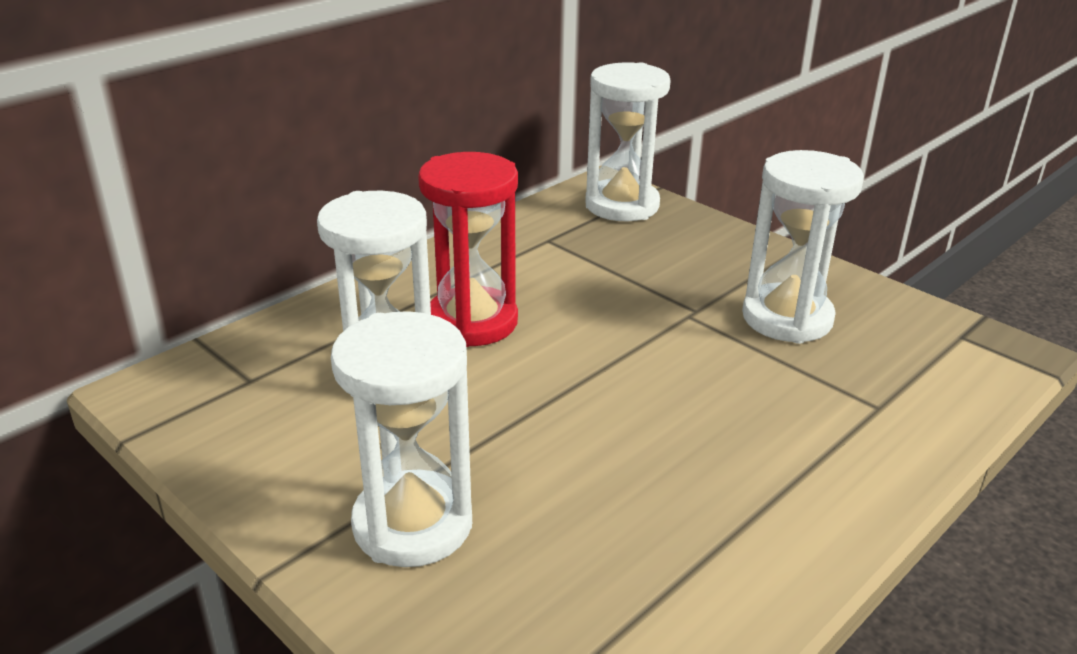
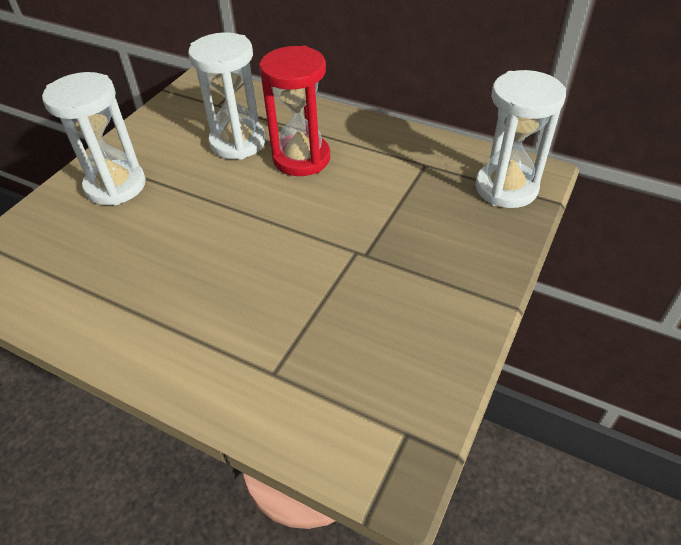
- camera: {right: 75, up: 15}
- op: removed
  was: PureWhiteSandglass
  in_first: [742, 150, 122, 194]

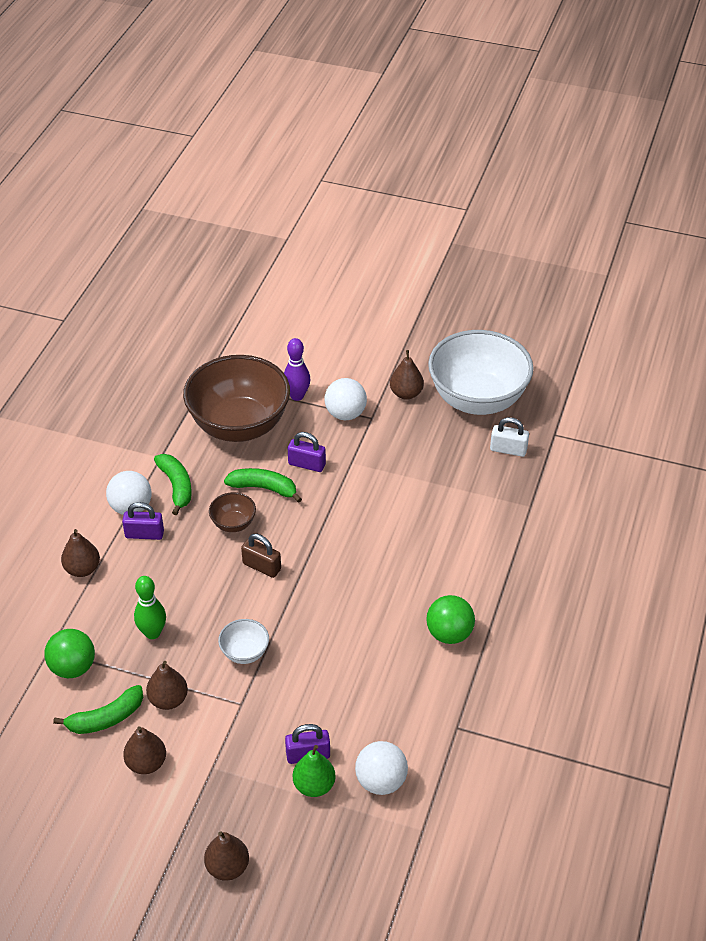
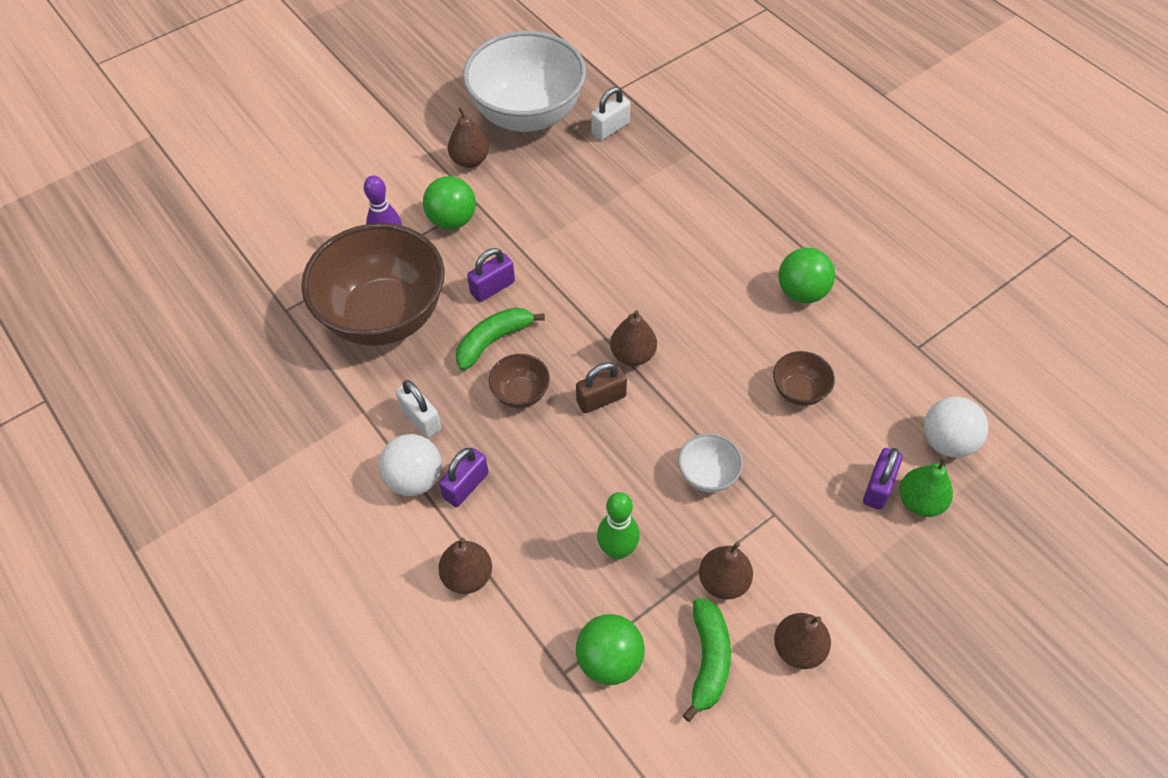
- camera: {right: -55, up: 10}
- op: recoloured
  was: PureWhiteSphere
  now: EmeraldSphere
  in_first: [325, 378, 42, 42]
  in_second: [423, 176, 53, 54]
- op: replaced
  was: EmeraldToyBanana
  now: PureWhiteSmallLock
  in_first: [154, 454, 38, 61]
  in_second: [395, 380, 46, 58]
- op: moved
  was: DarkBrownPearFruit
  in_first: [204, 831, 45, 50]
  in_second: [610, 310, 47, 56]
- op: added
  now: DarkBrownDeepDish
  in_second: [773, 351, 62, 55]

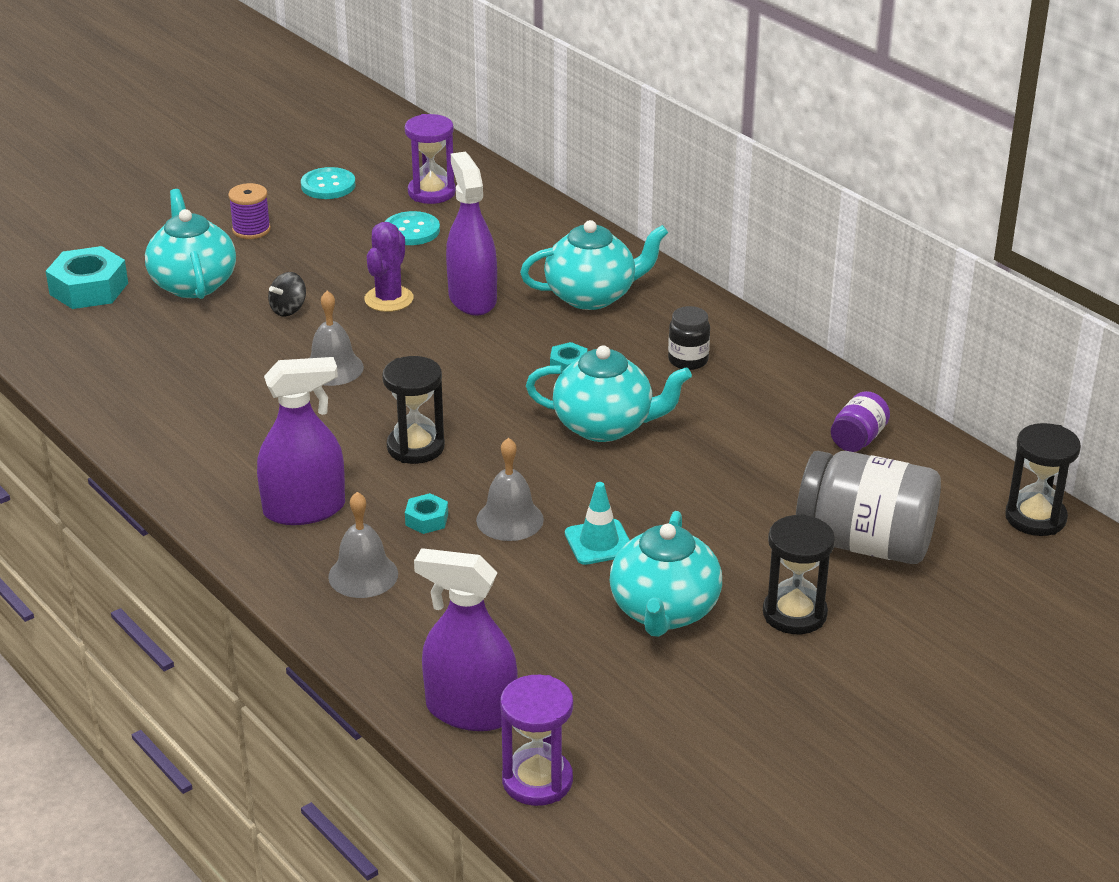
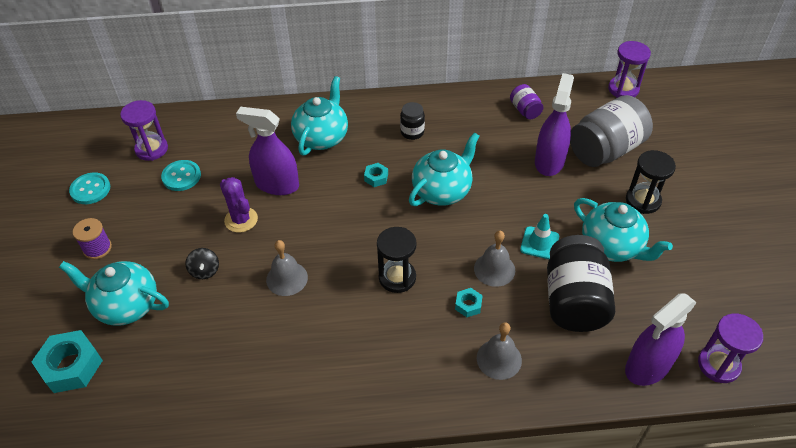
- camera: {right: -55, up: 15}
- op: moved
  was: VioletSprayCleaner
  in_first: [257, 357, 88, 168]
  in_second: [535, 73, 39, 103]
- op: recoloured
  was: JetBlackSandglass
  now: VioletSandglass
  in_first: [1005, 423, 76, 113]
  in_second: [608, 41, 43, 57]
- op: added
  now: JetBlackJar
  in_second: [547, 235, 68, 97]

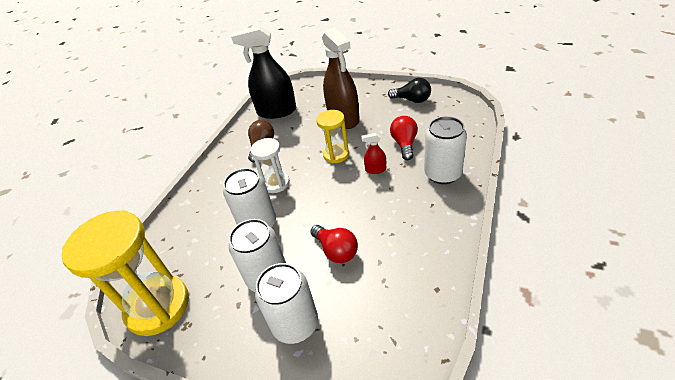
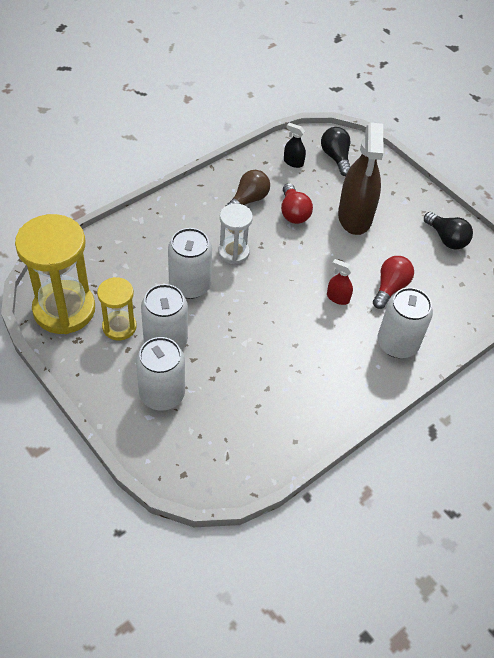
- camera: {right: 20, up: 10}
- op: resized
  was: JetBlackSprayCleaner
  in_first: [231, 26, 65, 93]
  in_second: [284, 123, 22, 45]
  ratio: 0.42
- op: moved
  was: YellowSandglass
  in_first: [316, 110, 33, 53]
  in_second: [97, 277, 40, 63]
- op: moved
  was: CrimsonLightBulb
  in_first: [310, 225, 48, 38]
  in_second: [281, 183, 32, 41]
- op: added
  now: JetBlackLightBulb
  in_second: [321, 127, 30, 49]

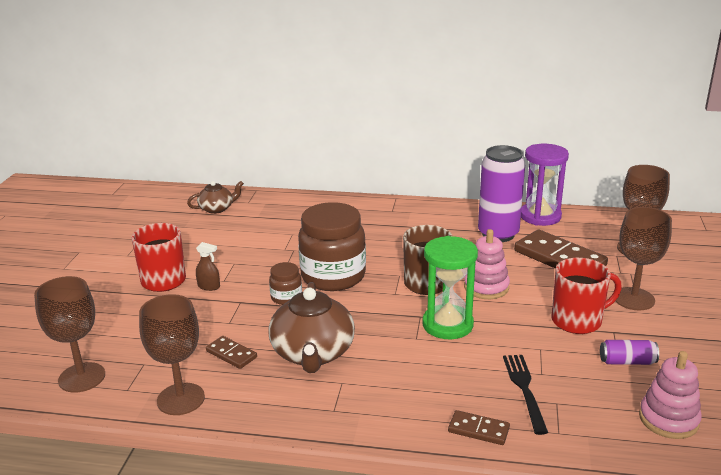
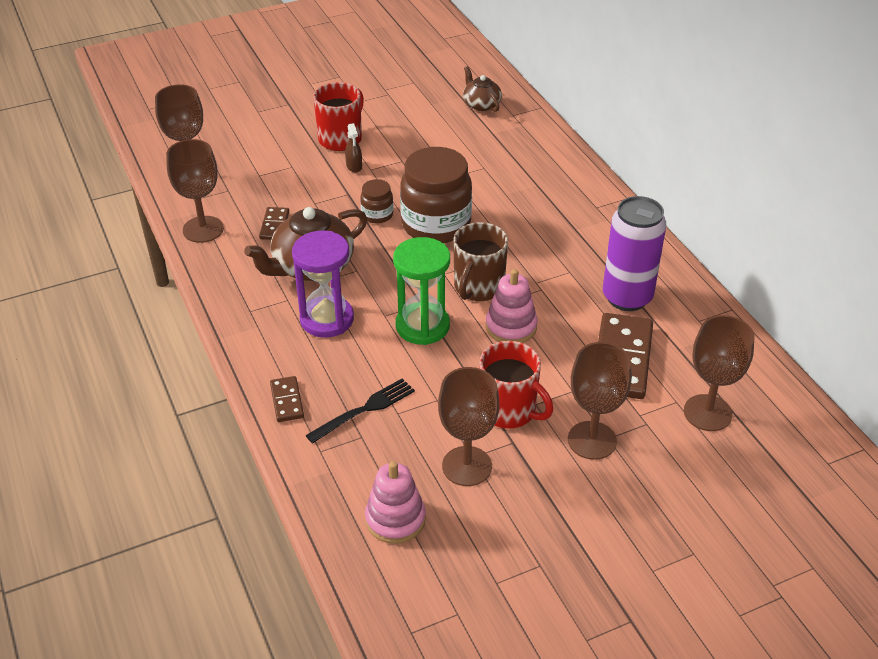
- camera: {right: 55, up: 15}
- op: moved
  was: VioletSandglass
  in_first: [521, 144, 48, 82]
  in_second: [292, 231, 62, 107]
- op: turned
  was: DarkBrownChinaTeapot
  in_first: [187, 181, 57, 33]
  in_second: [463, 66, 39, 46]
  clockwise: -150
- op: replaced
  was: VioletTin
  now: DarkBrownGoblet
  in_first: [600, 340, 59, 25]
  in_second: [438, 367, 62, 119]

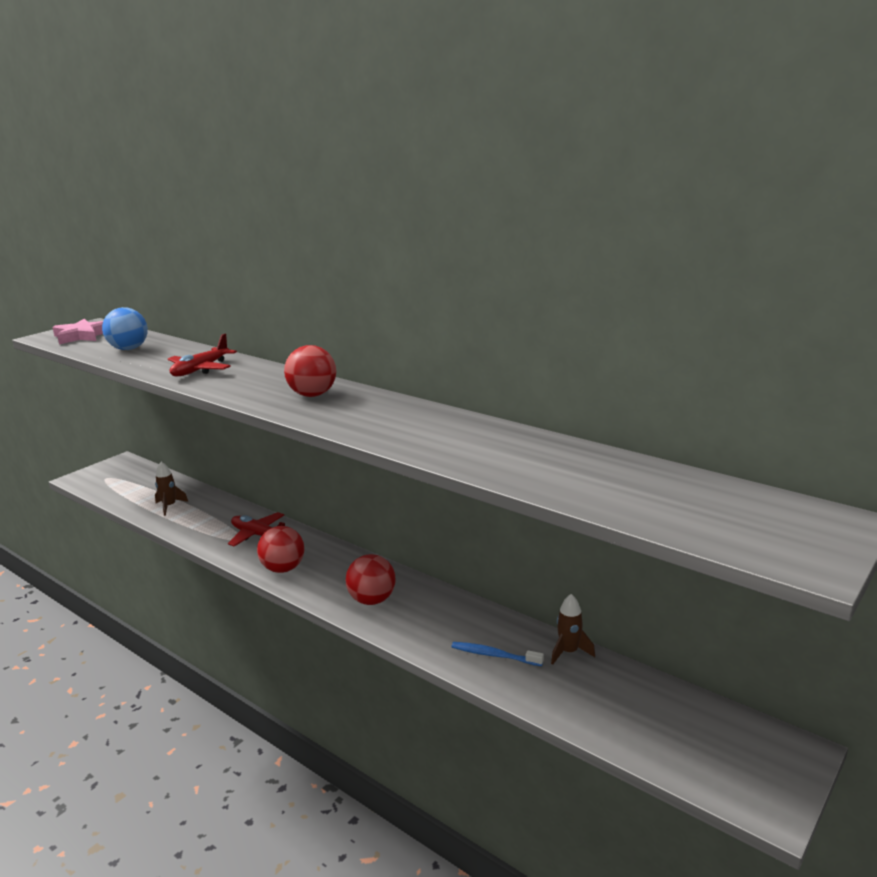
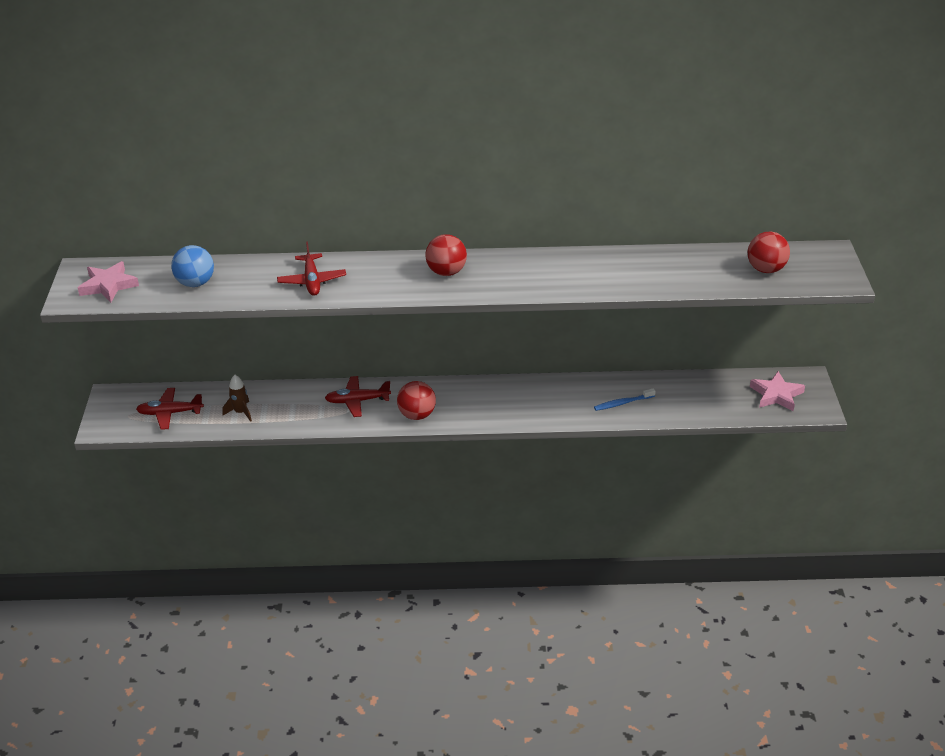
- camera: {right: -40, up: 15}
- op: moved
  was: CrimsonSphere
  in_first: [346, 554, 49, 51]
  in_second: [747, 232, 43, 41]
- op: removed
  was: DarkBrownToyRocket
  in_first: [551, 594, 44, 71]
- op: added
  now: RosePinkStarShape
  in_second: [750, 371, 55, 40]
- op: added
  now: CrimsonToyPlane
  in_second: [136, 388, 68, 42]

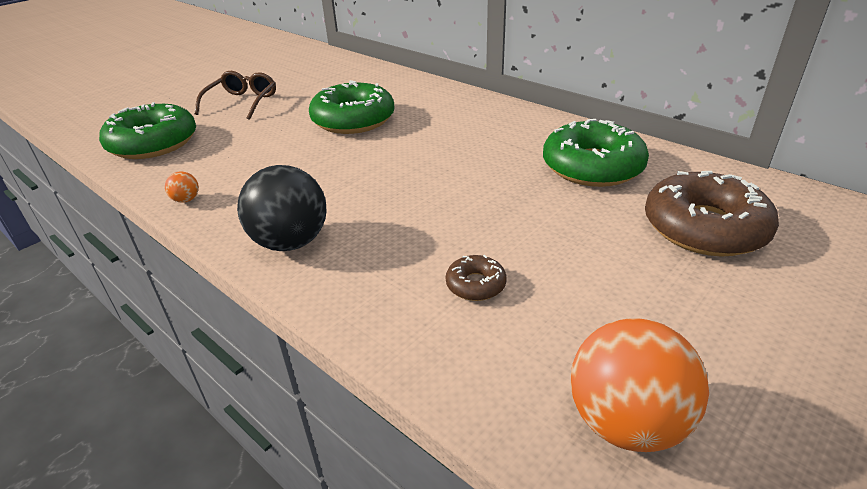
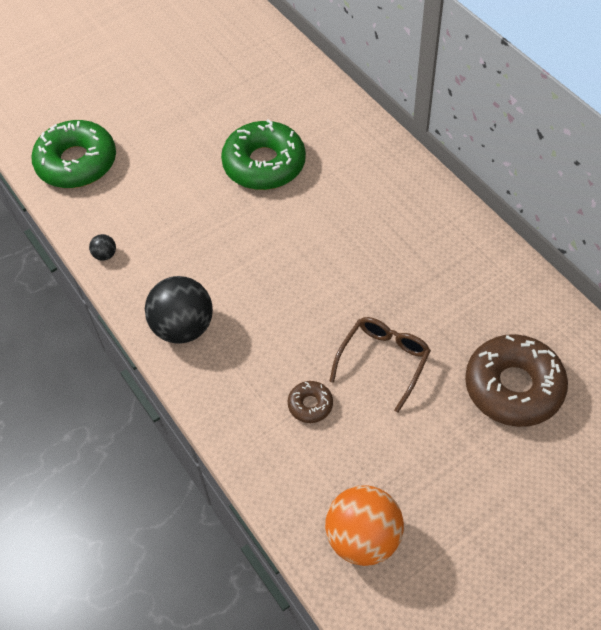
- camera: {right: 15, up: 20}
- op: moved
  was: DarkBrownEyeglasses
  in_first: [194, 71, 82, 49]
  in_second: [330, 317, 101, 96]
- op: removed
  was: EmeraldGlazedDonut
  in_first: [543, 119, 106, 68]
- op: recoloured
  was: OrangeColouredSphere
  now: JetBlackSphere
  in_first: [165, 171, 34, 32]
  in_second: [89, 234, 27, 27]

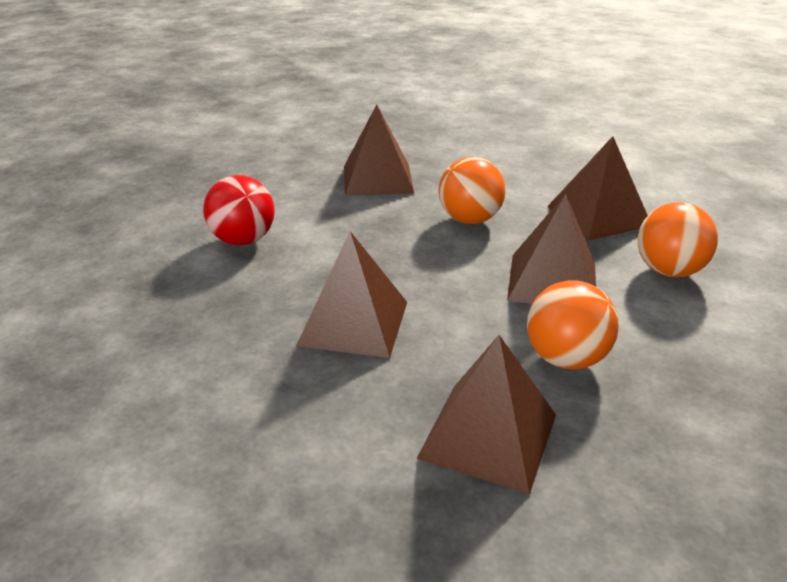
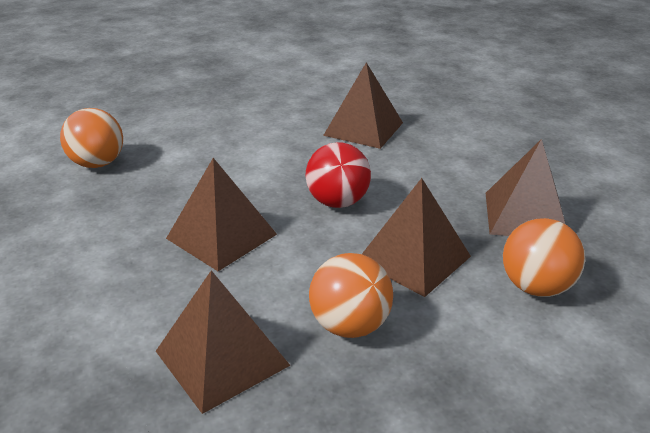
- camera: {right: 30, up: 0}
- op: moved
  was: OrangeColouredSphere
  in_first: [439, 157, 66, 67]
  in_second: [60, 108, 63, 60]
- op: moved
  was: CrimsonSphere
  in_first: [203, 175, 72, 70]
  in_second: [305, 142, 66, 66]

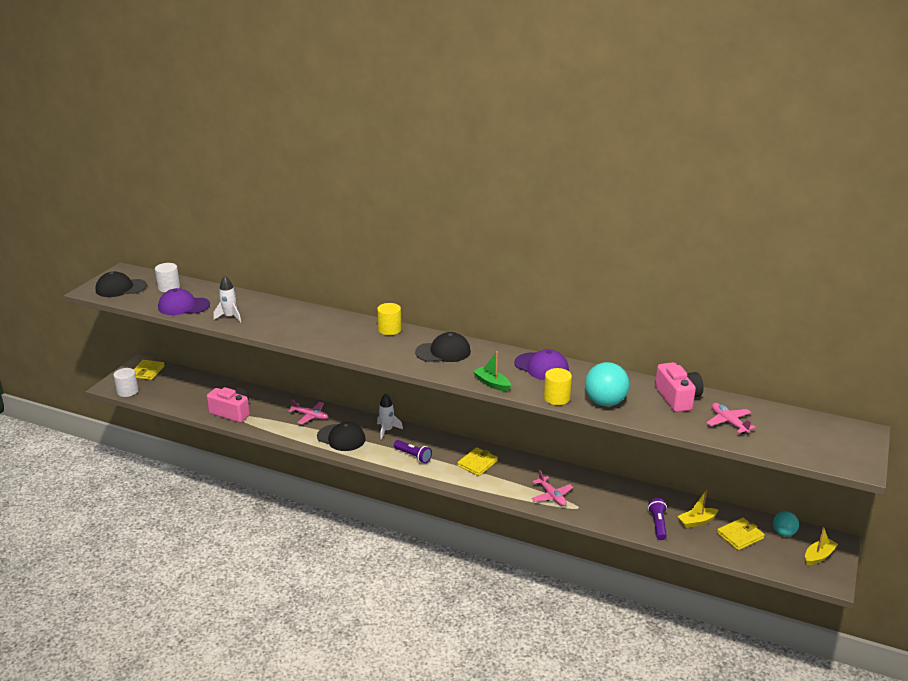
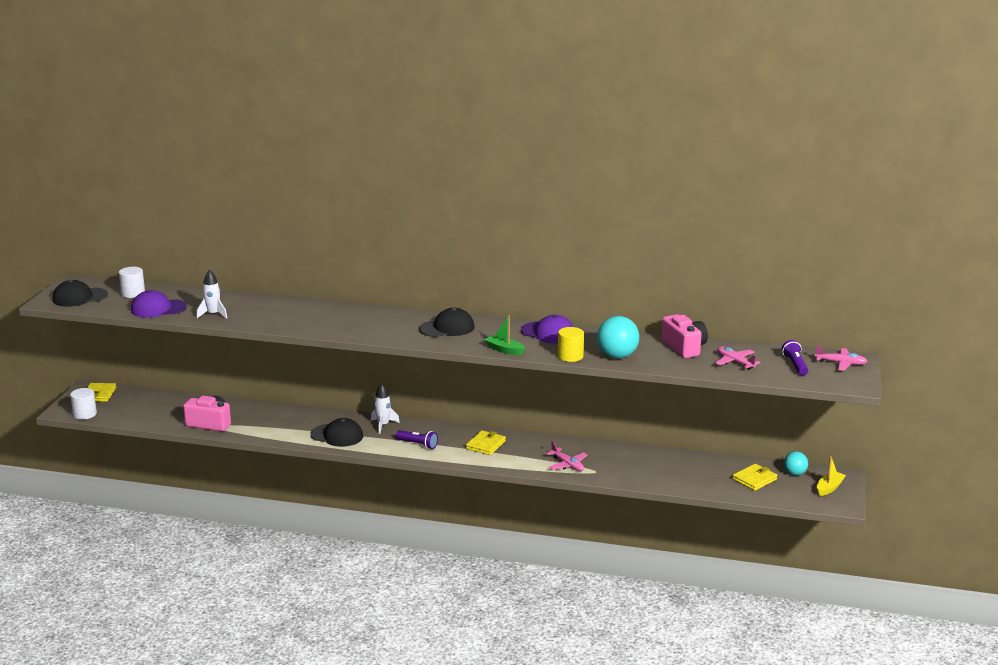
- camera: {right: -10, up: -5}
- op: removed
  was: YellowCylinderShape
  in_first: [377, 303, 24, 32]
- op: moved
  was: RosePinkToyPlane
  in_first: [288, 399, 40, 25]
  in_second: [815, 345, 52, 26]
- op: removed
  was: YellowSailboat
  in_first: [677, 490, 41, 38]
- op: moved
  was: VioletPocketTorch
  in_first: [648, 498, 19, 42]
  in_second: [782, 340, 26, 35]

